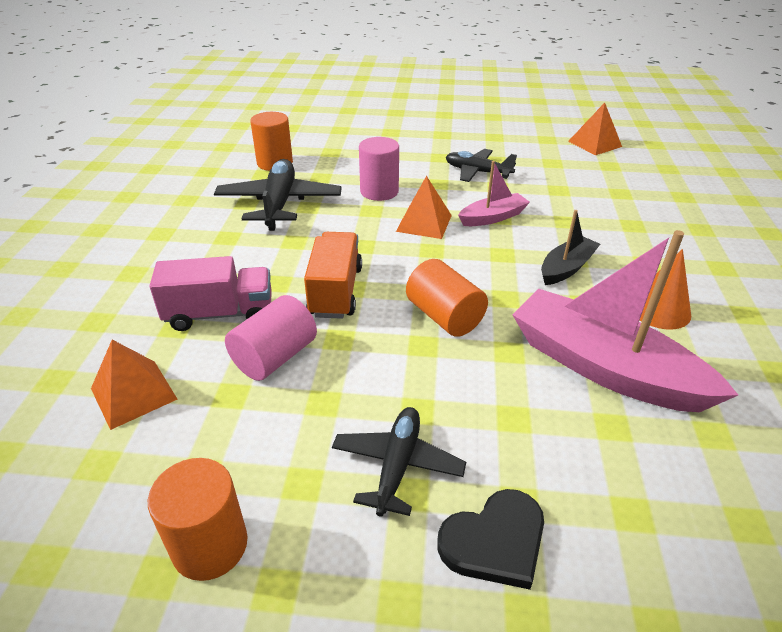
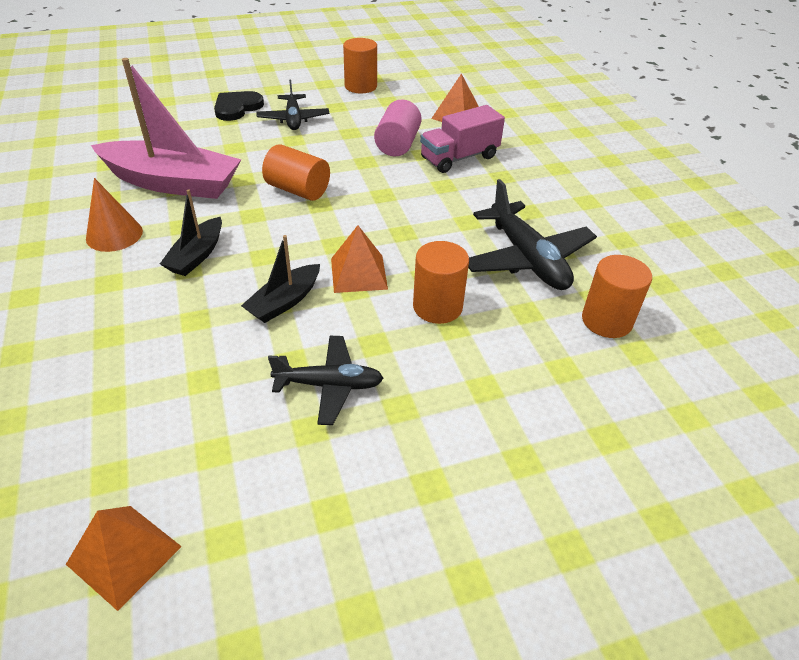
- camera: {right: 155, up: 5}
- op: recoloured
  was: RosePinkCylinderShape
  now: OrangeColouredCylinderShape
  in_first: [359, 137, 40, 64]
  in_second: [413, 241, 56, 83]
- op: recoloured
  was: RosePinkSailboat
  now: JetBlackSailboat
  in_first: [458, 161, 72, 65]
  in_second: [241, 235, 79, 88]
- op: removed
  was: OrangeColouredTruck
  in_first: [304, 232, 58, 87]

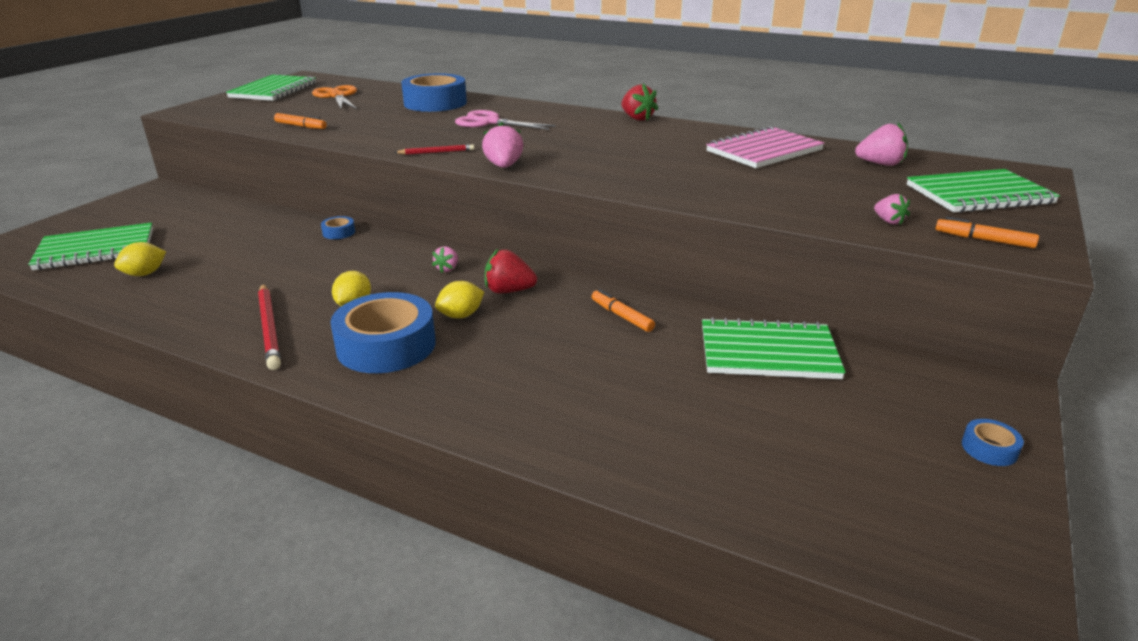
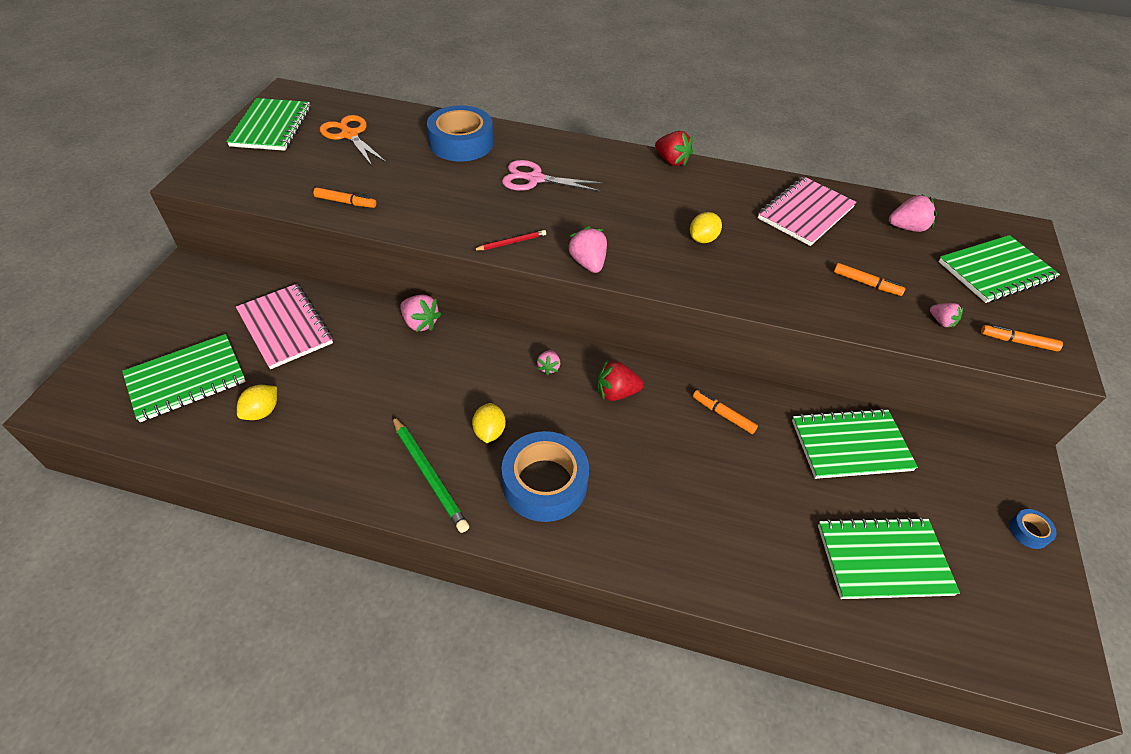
- camera: {right: -15, up: 20}
- op: replaced
  was: BlueStickyTape
  now: RosePinkBerry
  in_first: [321, 216, 34, 23]
  in_second: [400, 295, 41, 37]
- op: moved
  was: YellowCitrusFruit
  in_first: [435, 281, 49, 37]
  in_second: [690, 212, 32, 31]
- op: recoloured
  was: CrimsonPencil
  now: EmeraldPencil
  in_first: [258, 284, 23, 86]
  in_second: [392, 416, 77, 117]
- op: added
  now: OrangeColouredFeltPen
  in_second: [834, 263, 71, 33]
- op: added
  now: RosePinkNotepad
  in_second: [236, 284, 97, 85]
- op: added
  now: EmeraldNotepad
  in_second: [818, 517, 142, 82]

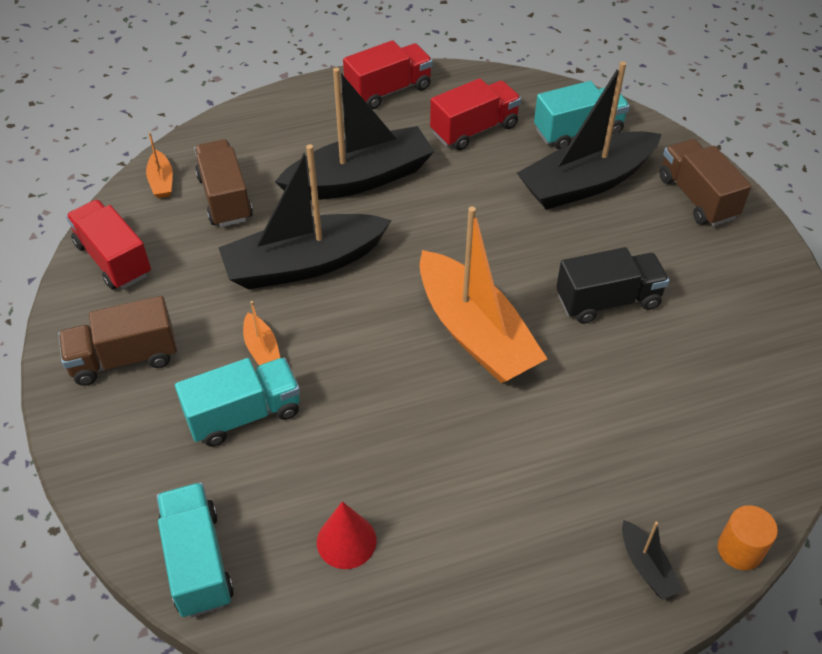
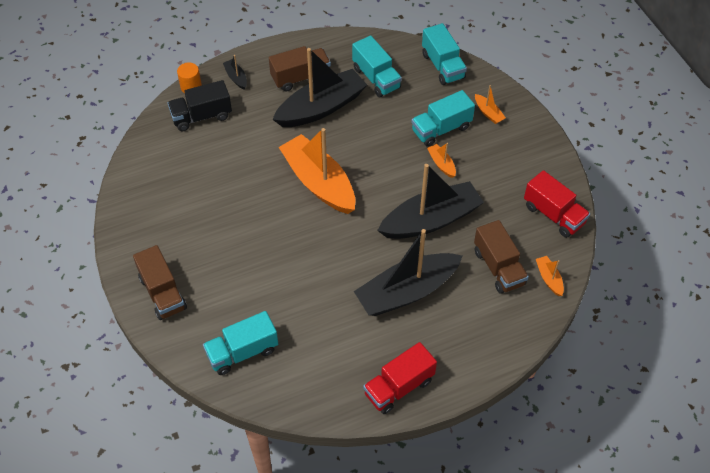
- camera: {right: 175, up: 5}
- op: moved
  was: JetBlackSailboat
  in_first: [517, 61, 145, 149]
  in_second: [272, 48, 95, 79]
- op: removed
  was: CrimsonTruck
  in_first: [430, 78, 91, 73]
- op: moved
  was: JetBlackTruck
  in_first: [556, 247, 114, 77]
  in_second: [167, 80, 65, 51]
- op: moved
  was: DarkBrownTruck
  in_first: [58, 296, 119, 90]
  in_second: [269, 46, 62, 46]
- op: replaced
  was: CrimsonCone
  now: TurquoiseTruck
  in_first: [317, 501, 60, 68]
  in_second: [352, 35, 50, 63]
- op: added
  now: OrangeColouredSailboat
  in_second: [475, 85, 31, 39]

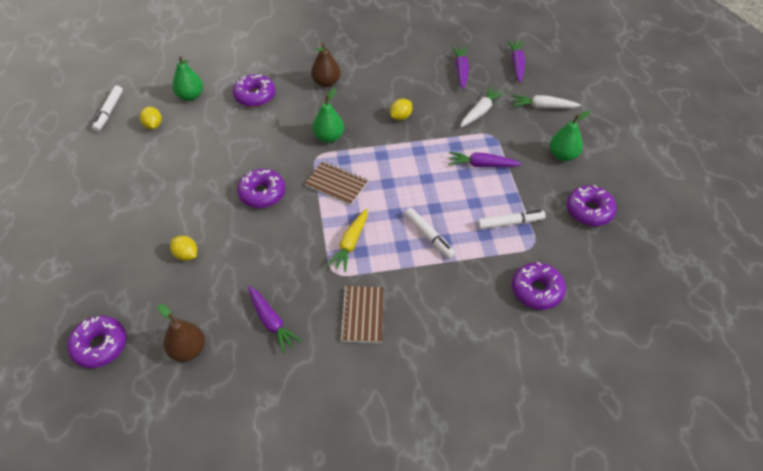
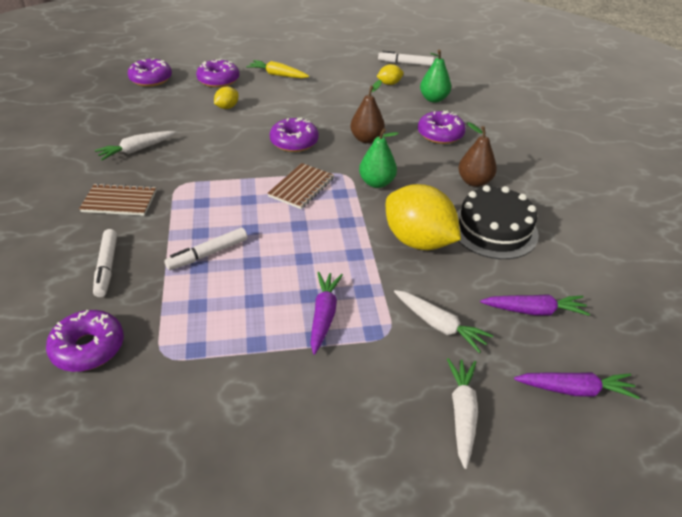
- camera: {right: 90, up: -10}
- op: resized
  was: YellowCitrusFruit
  in_first: [390, 99, 22, 21]
  in_second: [386, 184, 75, 66]
  ratio: 2.21
- op: removed
  was: EmeraldPearFruit
  in_first: [550, 111, 40, 50]
- op: moved
  was: VioletGlazedDonut
  in_first: [567, 185, 50, 41]
  in_second: [196, 59, 43, 29]
- op: moved
  was: YellowRootVegetable
  in_first: [327, 209, 41, 63]
  in_second: [246, 60, 63, 18]
- op: moved
  was: PureWhiteFeltPen
  in_first: [477, 210, 69, 20]
  in_second: [93, 229, 24, 68]
- op: recoloured
  was: VioletRootVegetable
  now: PureWhiteRootVegetable
  in_first: [248, 286, 54, 67]
  in_second: [95, 131, 81, 29]
- op: moved
  was: DarkBrownPearFruit
  in_first: [158, 304, 47, 58]
  in_second: [350, 80, 35, 63]
- op: added
  now: JetBlackGateau
  in_second: [457, 185, 82, 74]

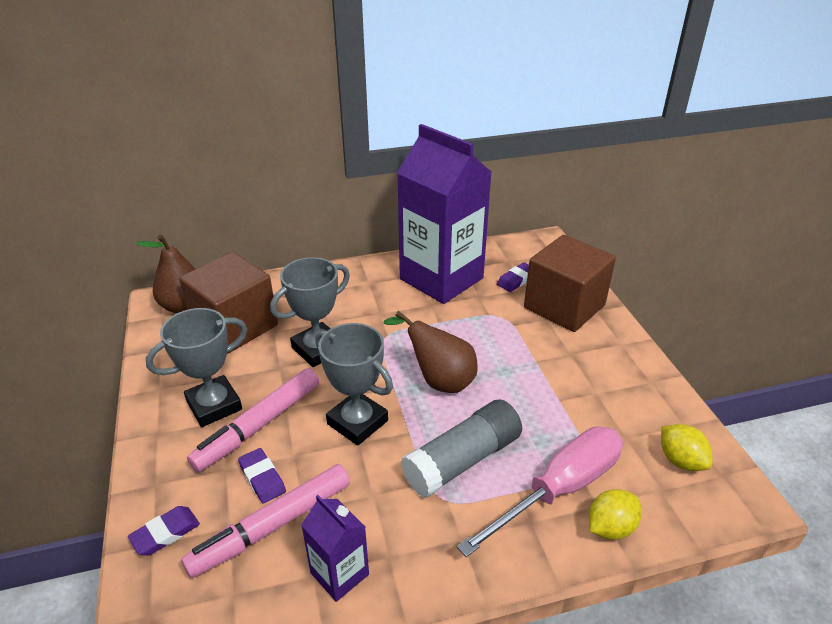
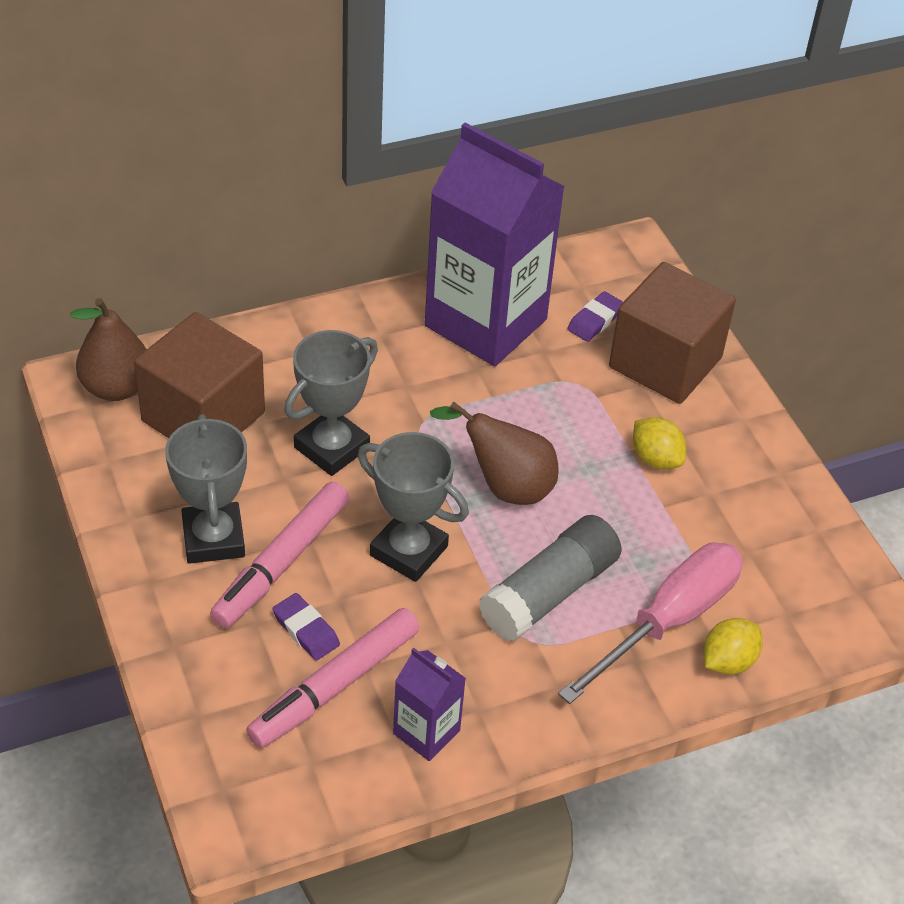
- camera: {right: -10, up: 10}
- op: turned
  was: GrayTrophy
  in_first: [146, 308, 101, 119]
  in_second: [165, 414, 82, 150]
  clockwise: -60
- op: moved
  was: YellowCitrusFruit
  in_first: [661, 424, 51, 47]
  in_second: [633, 417, 53, 52]
- op: removed
  was: VioletEraser
  in_first: [128, 506, 72, 50]

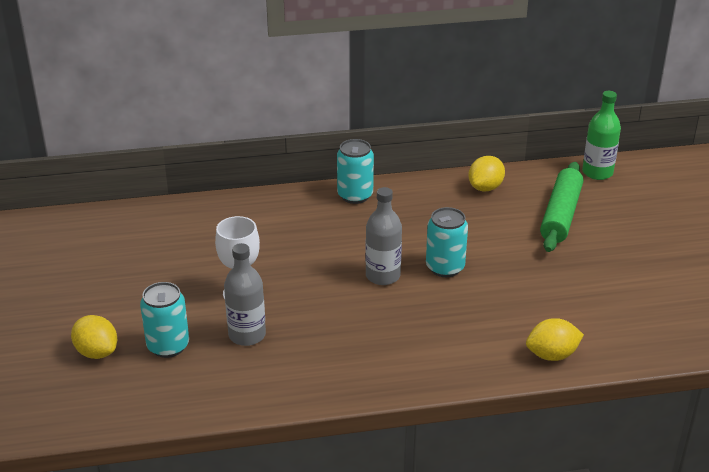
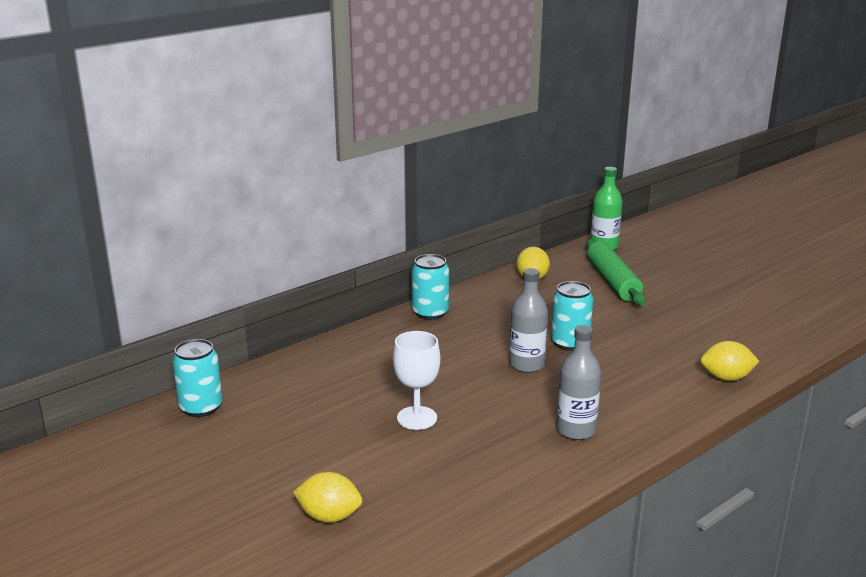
- camera: {right: -30, up: -10}
- op: moved
  was: GrayDrinkBottle
  in_first: [224, 243, 42, 103]
  in_second: [556, 325, 45, 115]
- op: moved
  was: TurquoiseTin
  in_first: [140, 282, 49, 76]
  in_second: [172, 339, 51, 78]
- op: turned
  was: YellowCitrusFruit
  in_first: [526, 318, 58, 43]
  in_second: [700, 341, 59, 40]
  clockwise: 45

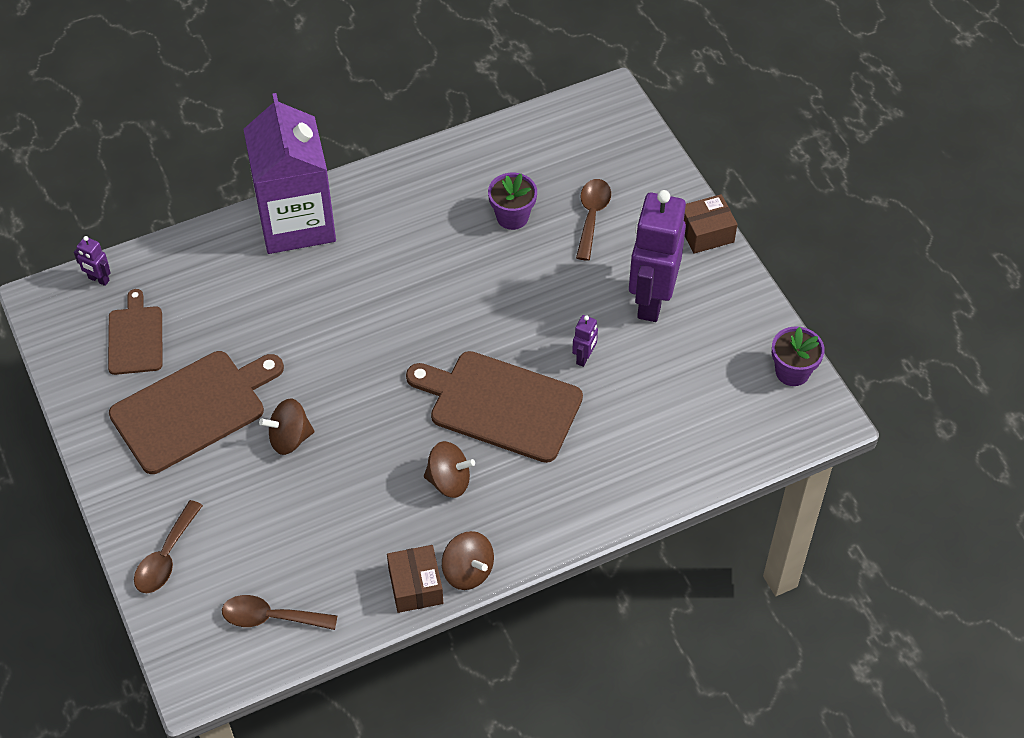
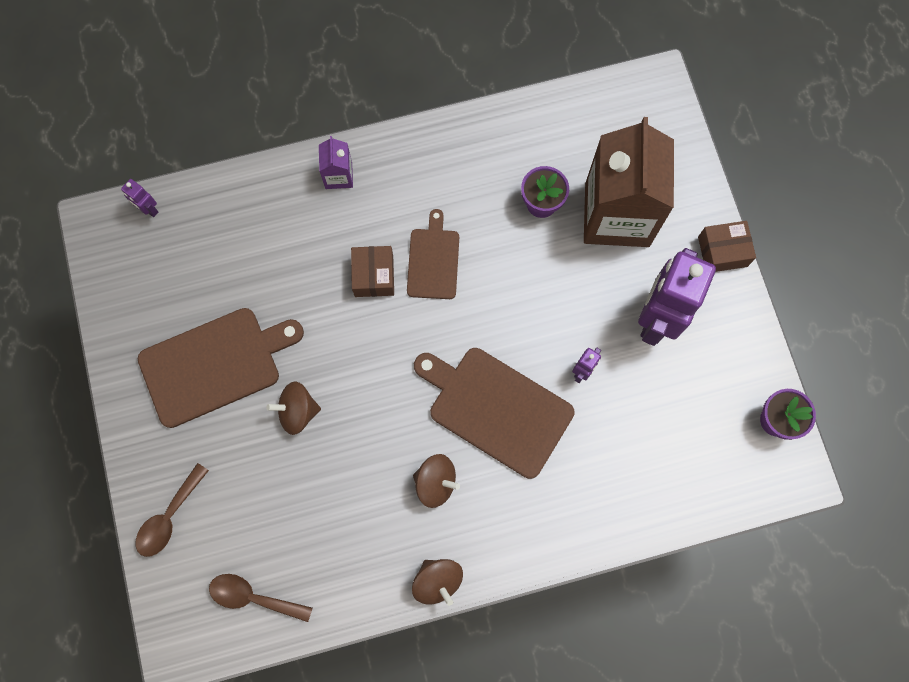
- camera: {right: 10, up: 20}
- op: resized
  was: VioletJuiceCarton
  in_first: [243, 93, 93, 161]
  in_second: [319, 136, 34, 53]
  ratio: 0.42
- op: replaced
  was: DarkBrownSpoon
  now: DarkBrownJuiceCarton
  in_first: [576, 179, 35, 82]
  in_second: [584, 117, 90, 130]
- op: moved
  was: DarkBrownBreadBoard
  in_first: [108, 289, 55, 86]
  in_second: [407, 209, 52, 90]
- op: moved
  was: DarkBrownParcel
  in_first: [387, 545, 56, 68]
  in_second: [351, 246, 43, 51]

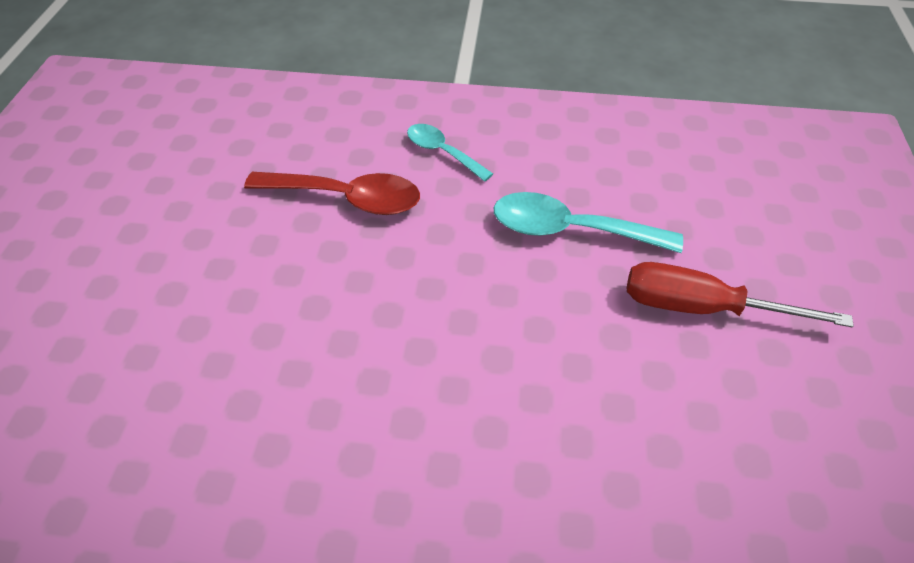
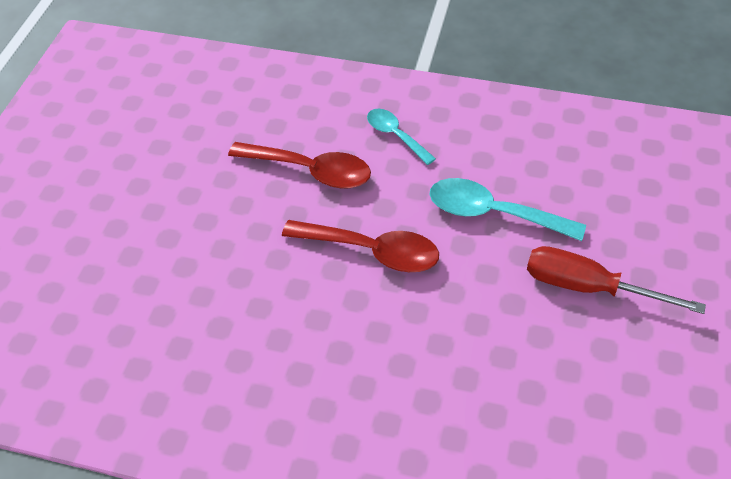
- camera: {right: 10, up: 0}
- op: added
  now: CrimsonSpoon
  in_second: [282, 220, 157, 52]

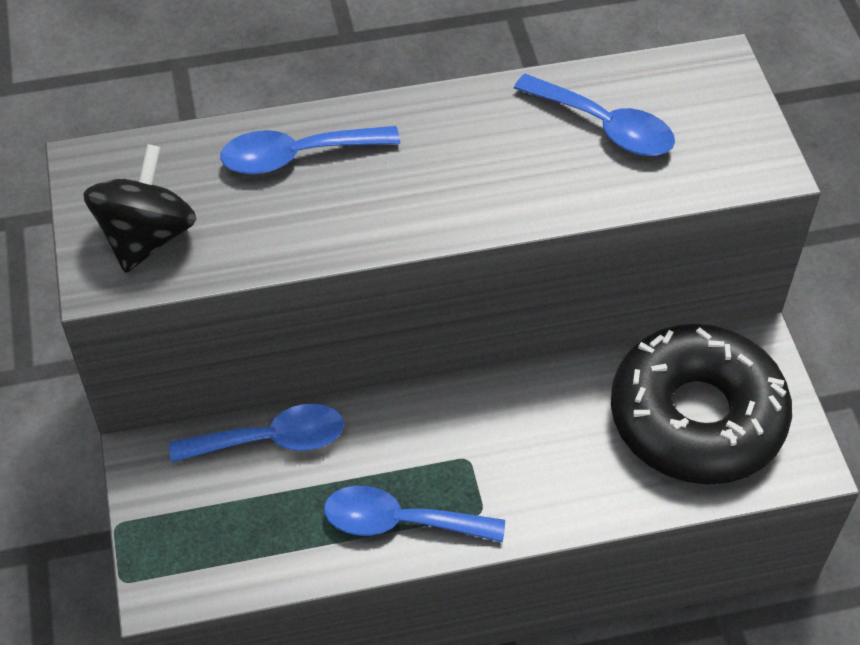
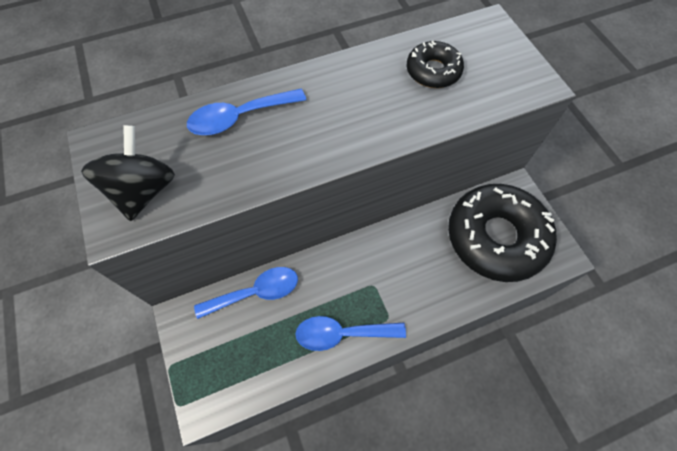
- camera: {right: -10, up: 10}
- op: replaced
  was: BlueSpoon
  now: JetBlackGlazedDonut
  in_first: [514, 74, 161, 82]
  in_second: [407, 41, 57, 47]

